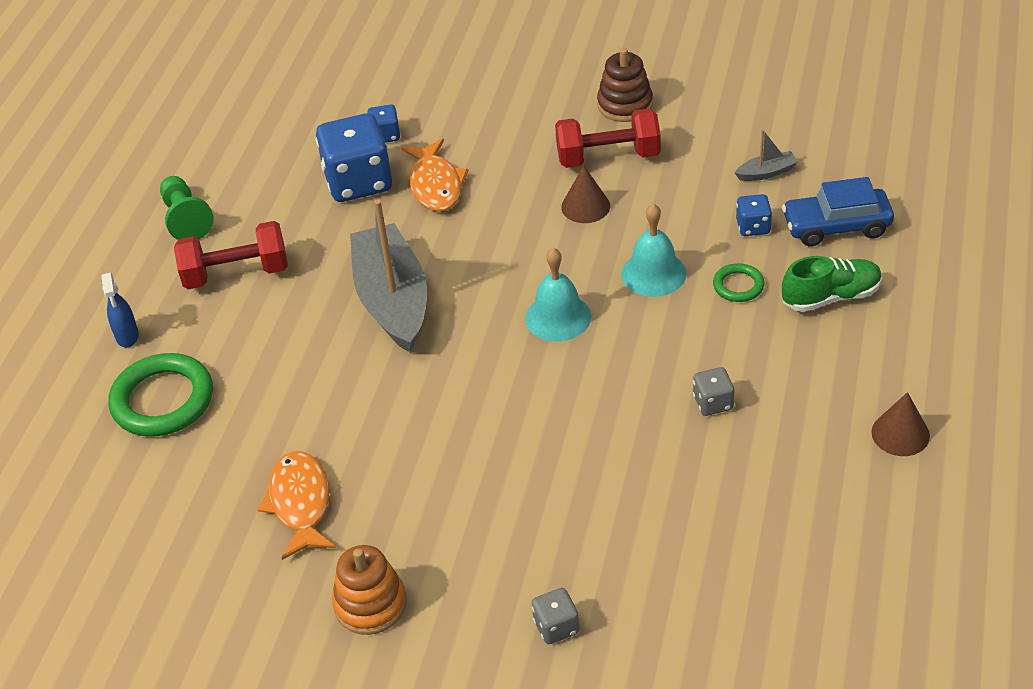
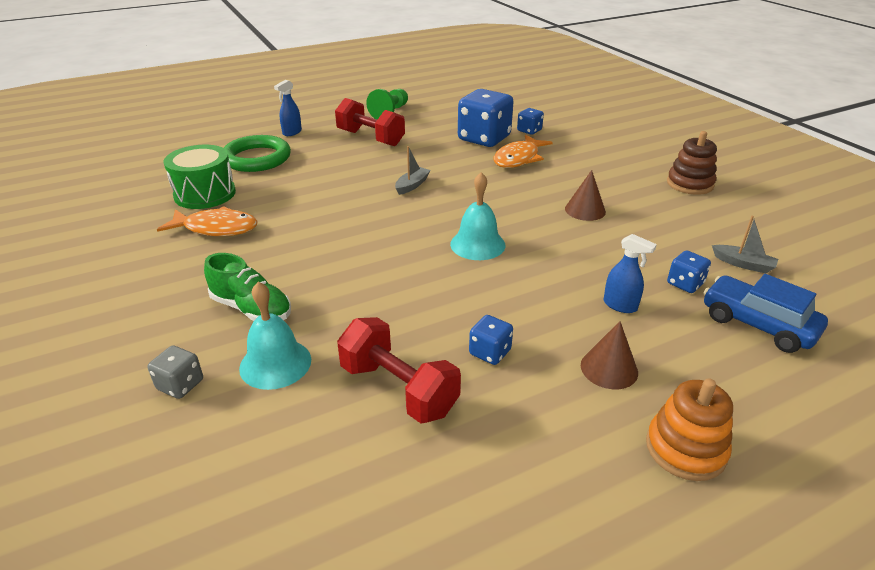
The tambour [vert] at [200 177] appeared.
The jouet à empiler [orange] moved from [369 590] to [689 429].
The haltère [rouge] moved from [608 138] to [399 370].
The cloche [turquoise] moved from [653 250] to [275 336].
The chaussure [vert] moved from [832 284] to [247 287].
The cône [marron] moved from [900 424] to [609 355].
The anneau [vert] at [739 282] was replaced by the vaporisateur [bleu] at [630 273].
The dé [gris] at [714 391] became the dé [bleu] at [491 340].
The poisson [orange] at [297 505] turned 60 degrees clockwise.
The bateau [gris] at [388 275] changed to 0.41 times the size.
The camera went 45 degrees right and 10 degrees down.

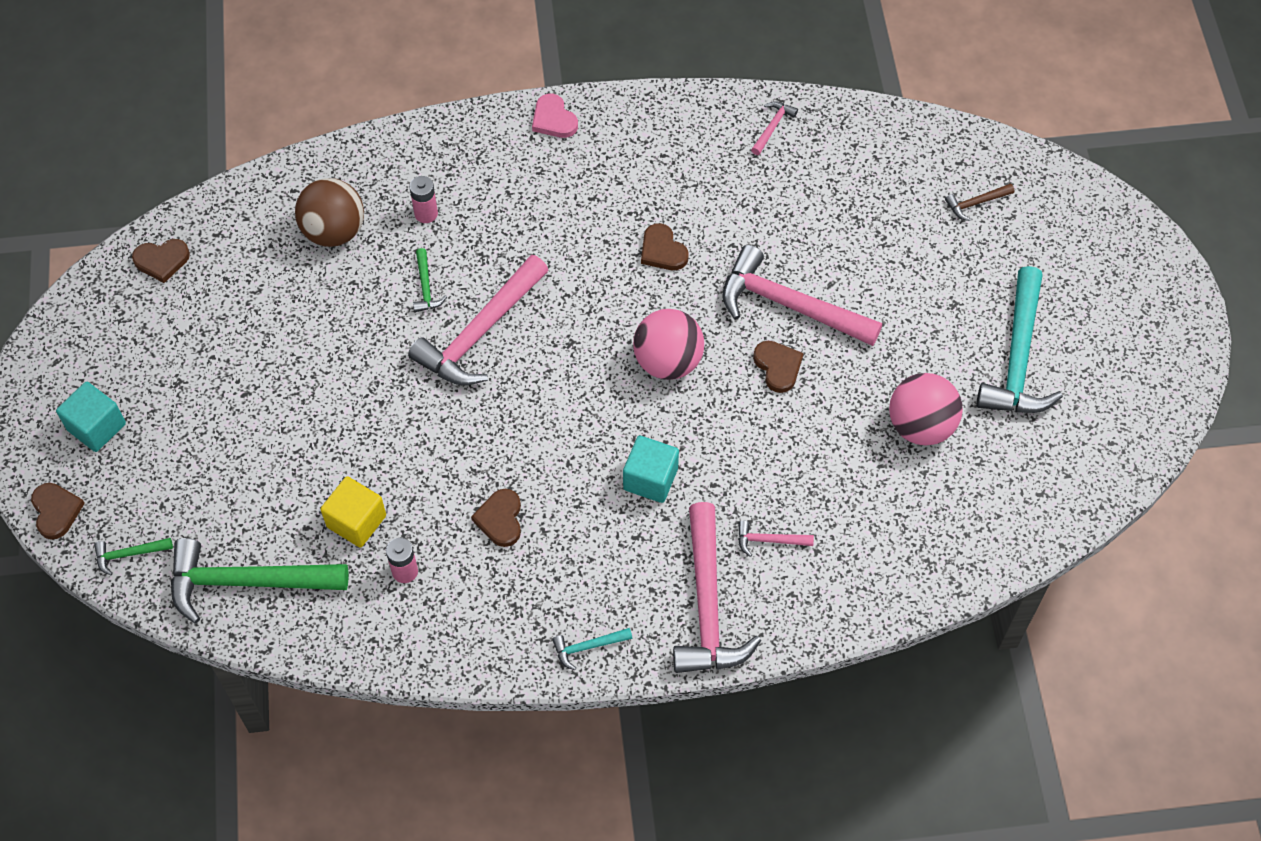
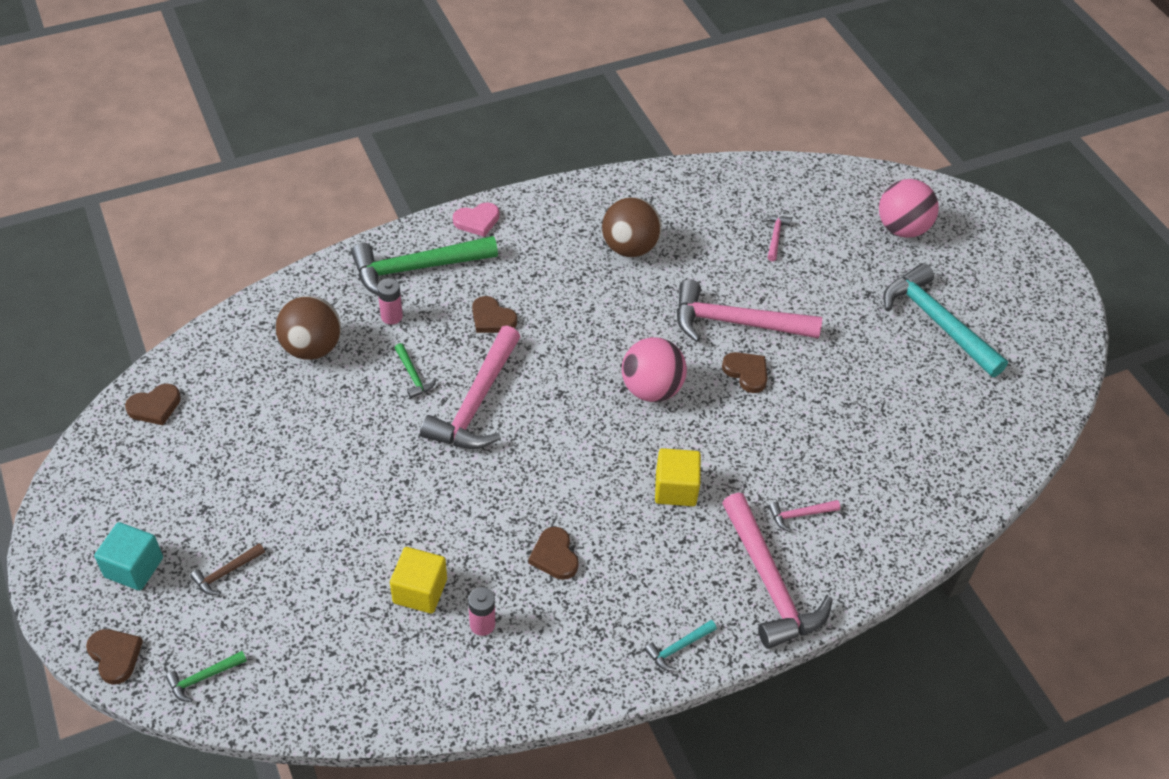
The balle [marron] at [631 227] appeared.
The marteau [vert] moved from [260 580] to [424 265].
The cœur [marron] moved from [665 246] to [494 314].
The marteau [rose] moved from [774 128] to [777 238].
The balle [rose] moved from [926 409] to [909 208].
The marteau [marron] moved from [979 202] to [227 569].
The cube [turquoise] at [651 469] became the cube [jaune] at [678 477].
The cœur [rose] at [555 116] turned 60 degrees counterclockwise.
The marteau [turquoise] at [1019 339] turned 150 degrees clockwise.
The camera went 20 degrees left and 10 degrees down.

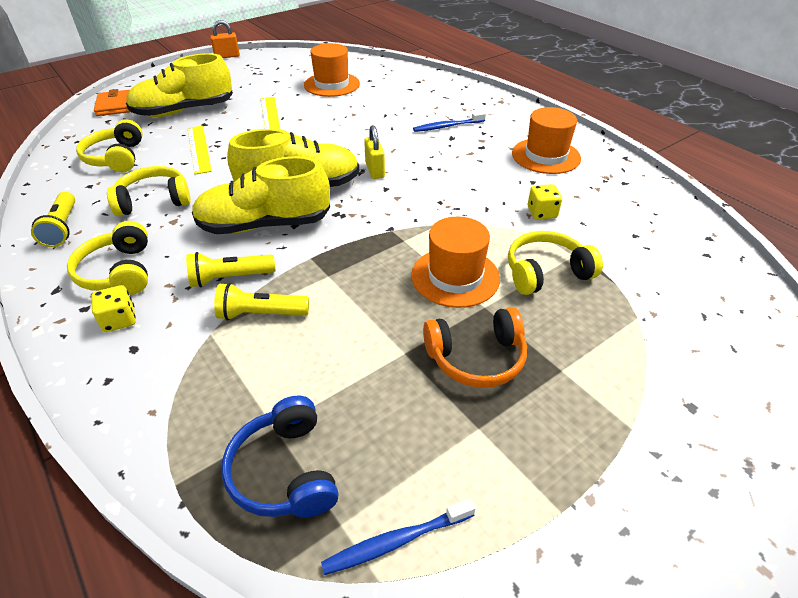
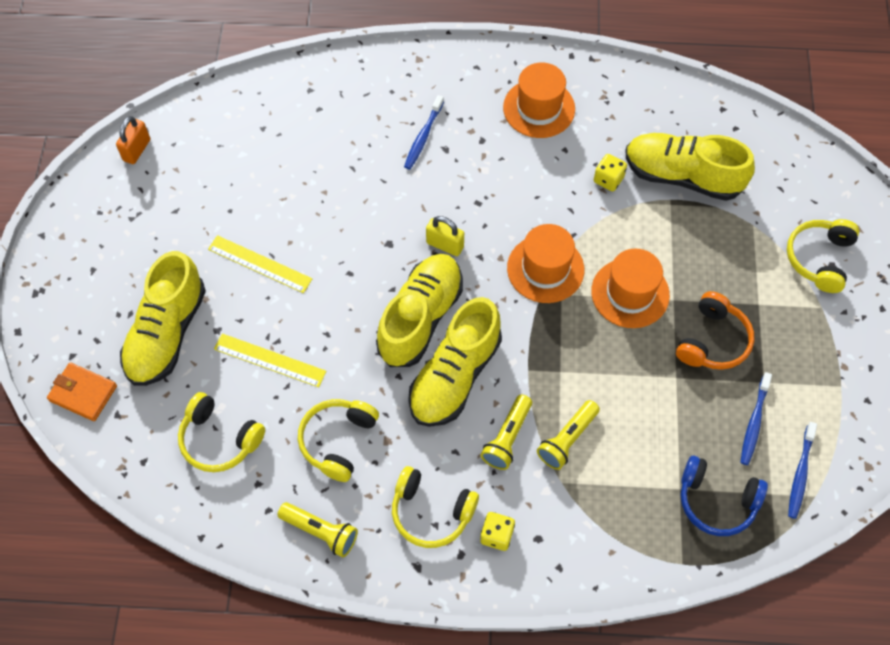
The chaussure [jaune] at [690 167] appeared.
The brosse à dents [bleu] at [756 418] appeared.
The cadenas [orange] moved from [225 39] to [133 140].
The chapeau [orange] moved from [332 70] to [545 263].
The casque audio [jaune] moved from [555 263] to [823 256].
The camera went 50 degrees left and 20 degrees up.

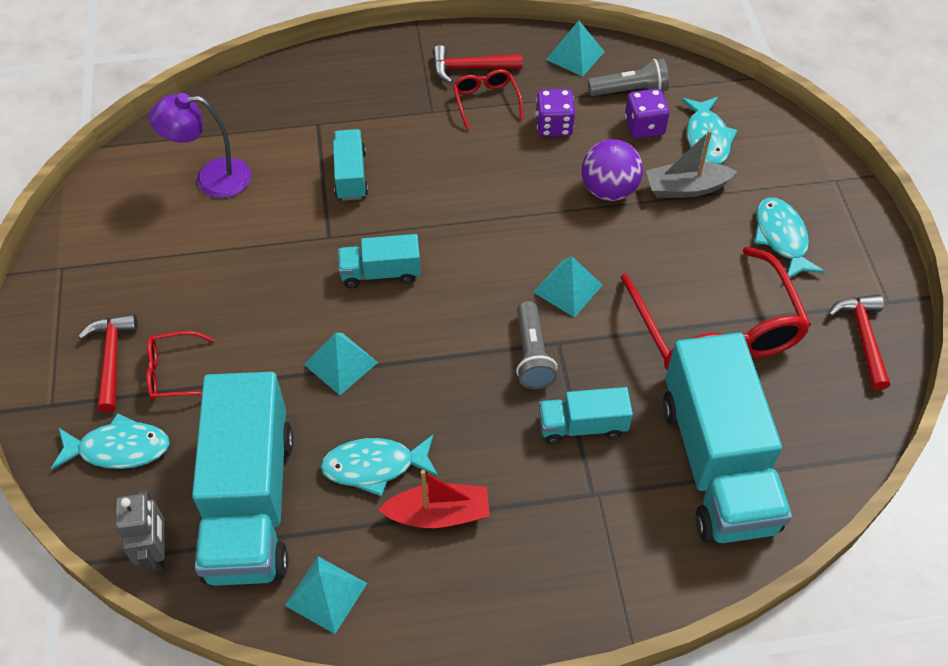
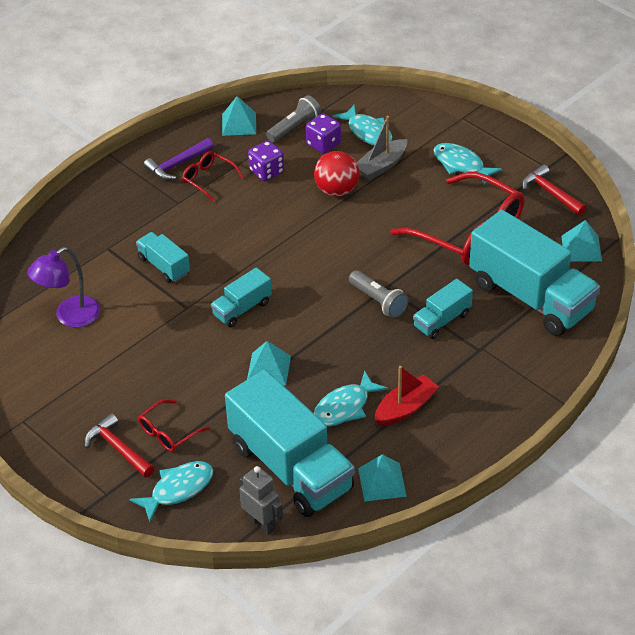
The pyramide [turquoise] moved from [568 287] to [581 240].
The marteau [rouge] at [477 64] became the marteau [violet] at [179 159].
The balle [violet] at [612 170] became the balle [rouge] at [336 174].
The camera went 35 degrees left and 10 degrees down.

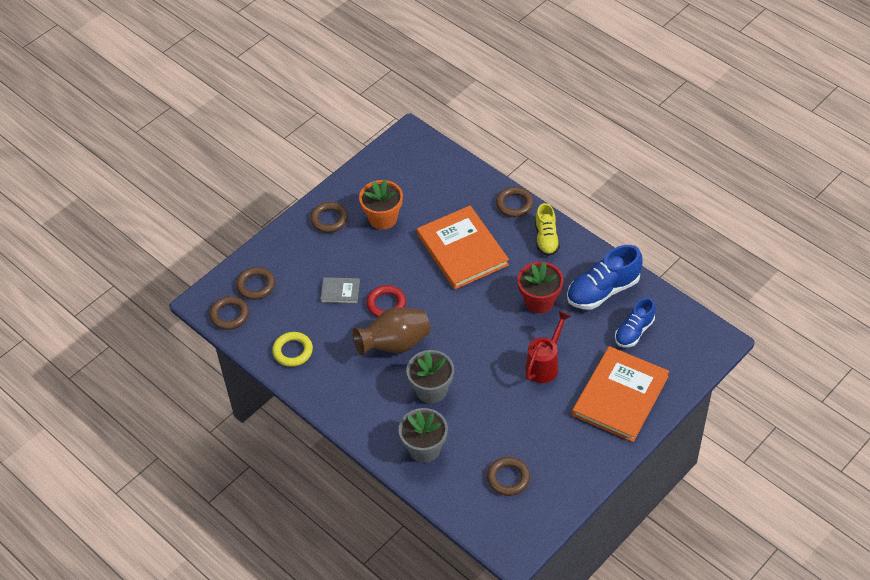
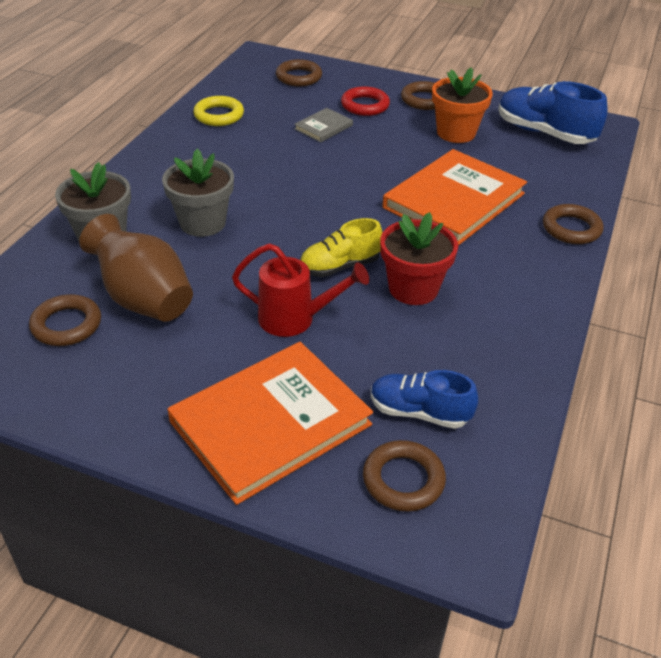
The anneau [marron] moved from [229 313] to [404 476].
The vase [marron] moved from [391 331] to [136 268].
The anneau [rouge] moved from [386 301] to [365 101].
The chaussure [jaune] moved from [547 229] to [341 247].
The chaussure [bleu] moved from [605 277] to [553 112].
The livre [gris] at [340 290] turned 60 degrees clockwise.
The livre [orange] at [620 394] turned 45 degrees counterclockwise.
The camera went 65 degrees right and 10 degrees down.

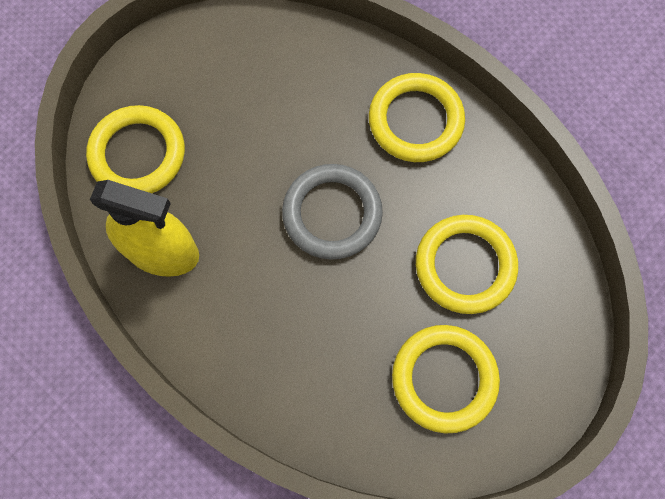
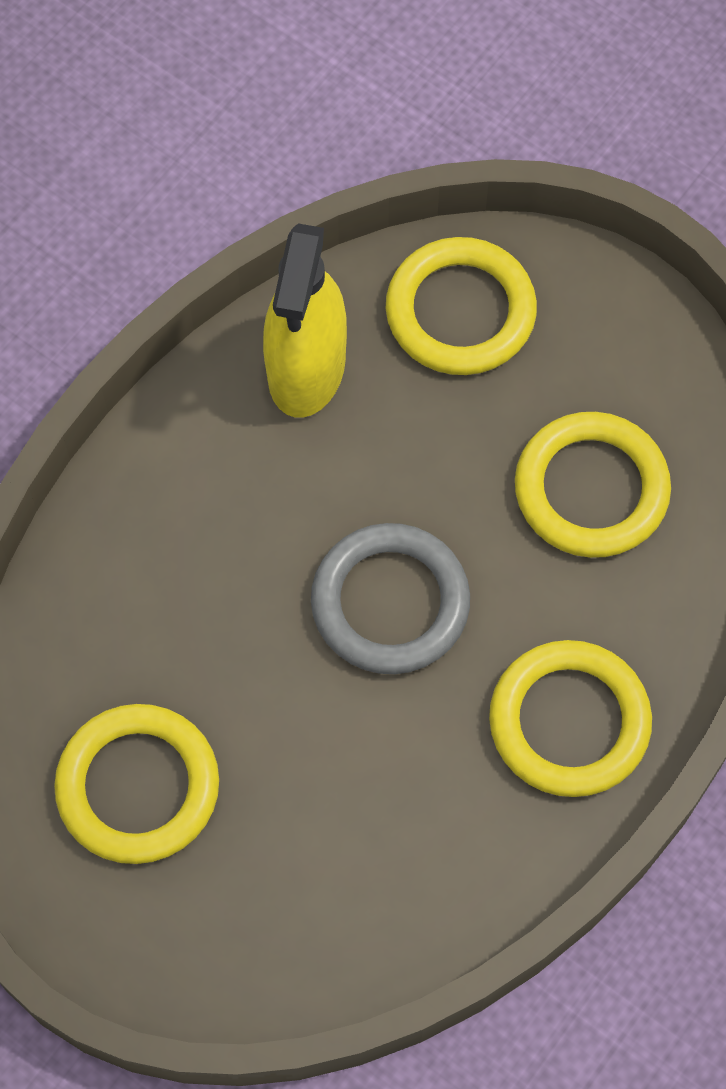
The anneau [jaune] moved from [467 264] to [593 485].
The camera went 85 degrees right and 5 degrees down.

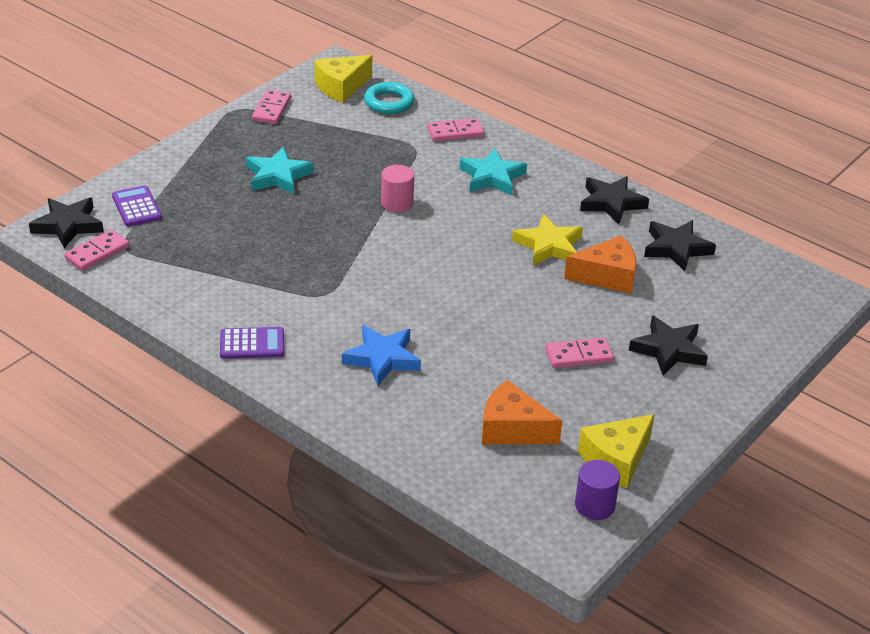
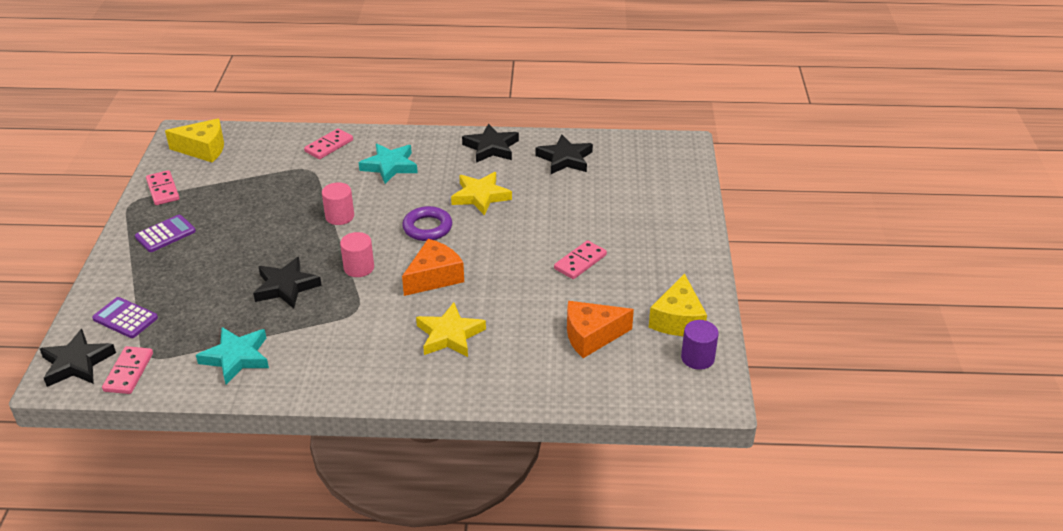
The anneau [turquoise] at [389 98] disappeared.
The cylindre [rose] at [357 254] appeared.
The anneau [violet] at [427 223] appeared.
The calculatrice [violet] moved from [252 343] to [165 233].
The étoile [turquoise] moved from [279 170] to [232 355].
The fromage [orange] moved from [600 265] to [433 267].
The étoile [noir] moved from [668 345] to [287 282].
The étoile [bleu] at [381 355] became the étoile [jaune] at [451 330].
The fromage [jaune] at [343 79] turned 105 degrees counterclockwise.
The camera went 35 degrees left and 0 degrees up.

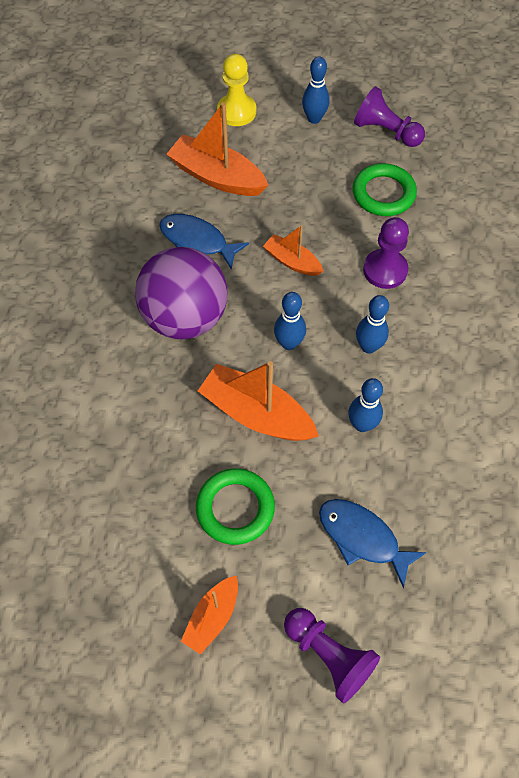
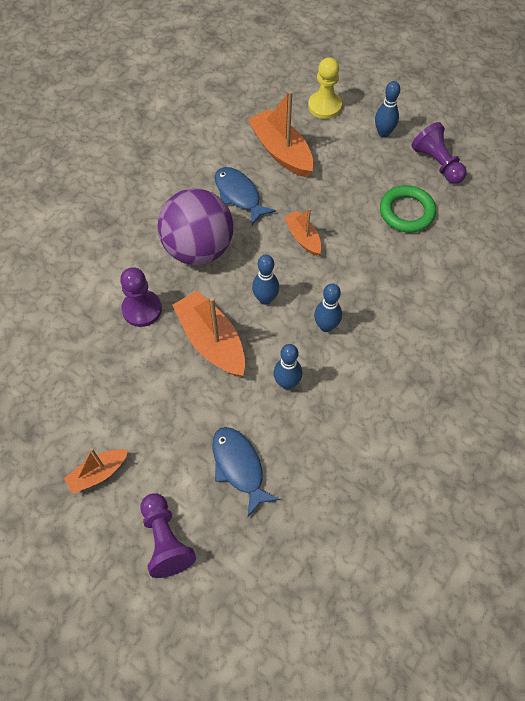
The anneau [vert] at [235 506] disappeared.
The pion [violet] moved from [386 253] to [141 297].
The camera went 25 degrees right and 0 degrees up.

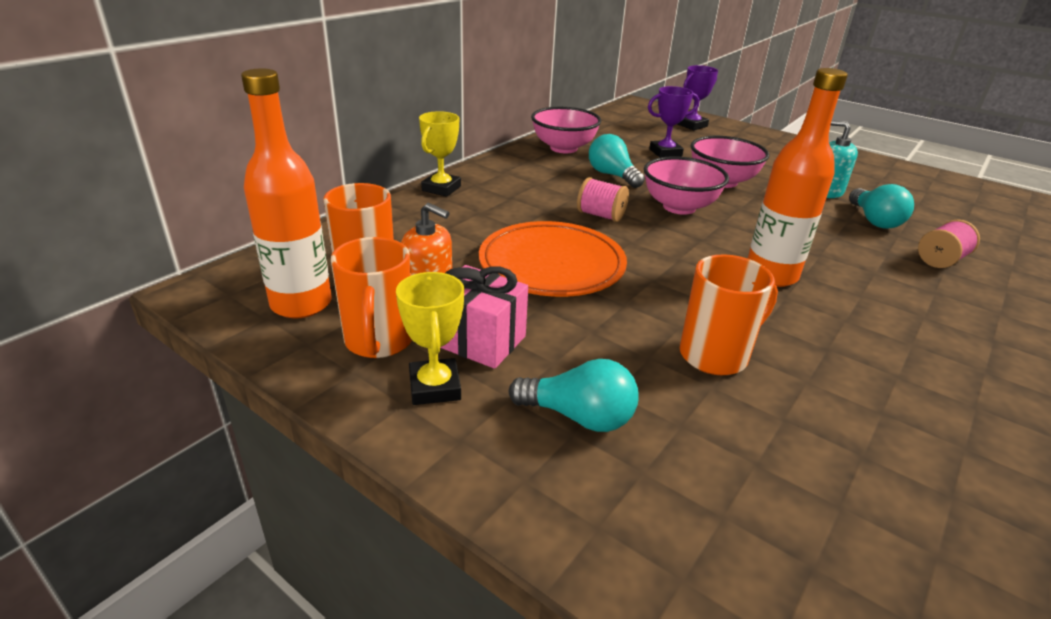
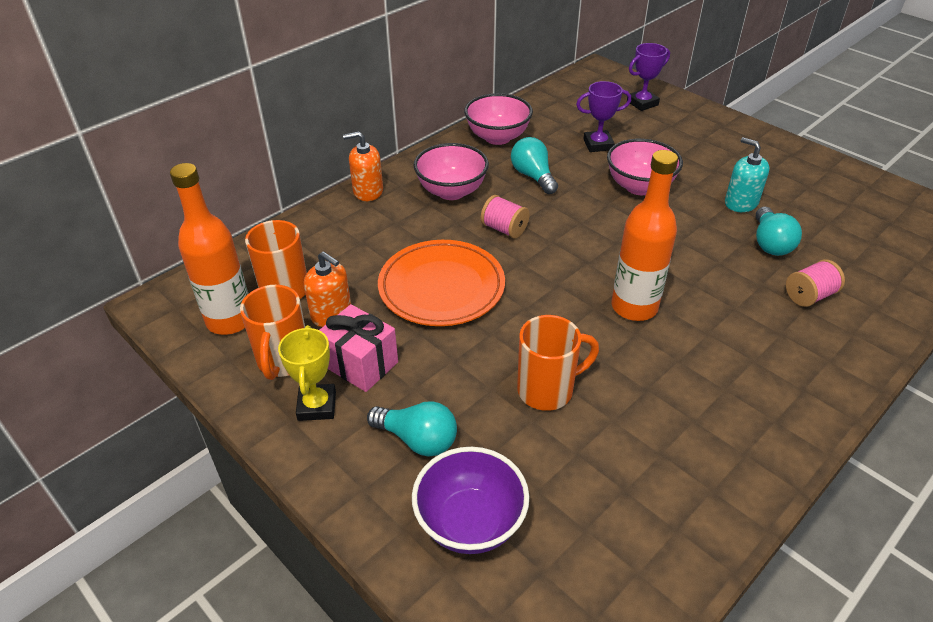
The bol [violet] at [470 500] appeared.
The bol [rose] moved from [686 185] to [451 171].
The trophée [jaune] at [440 154] was replaced by the distributeur de savon [orange] at [363 166].
The camera went 10 degrees right and 10 degrees up.

